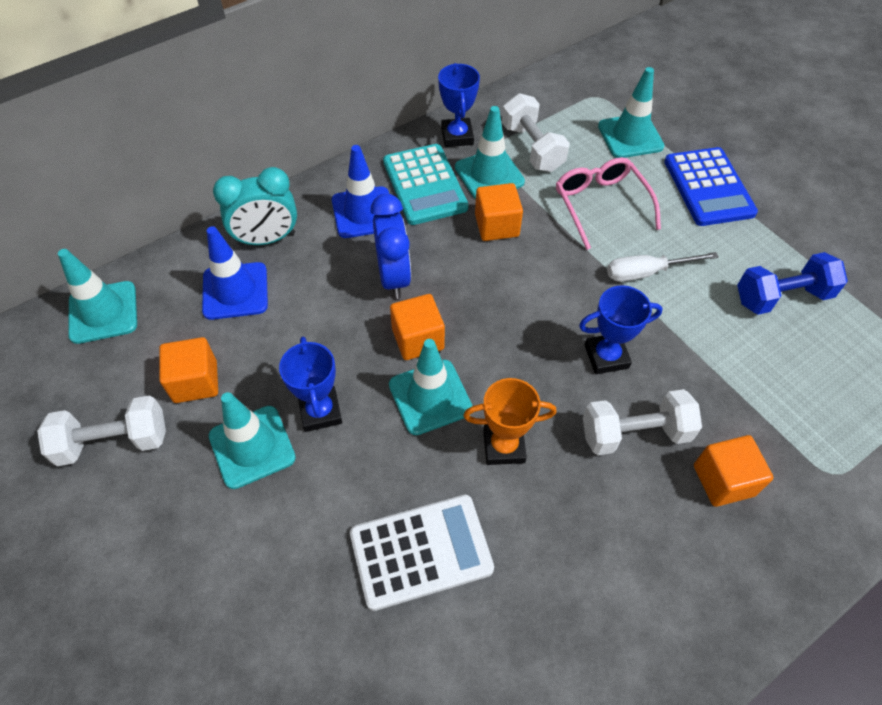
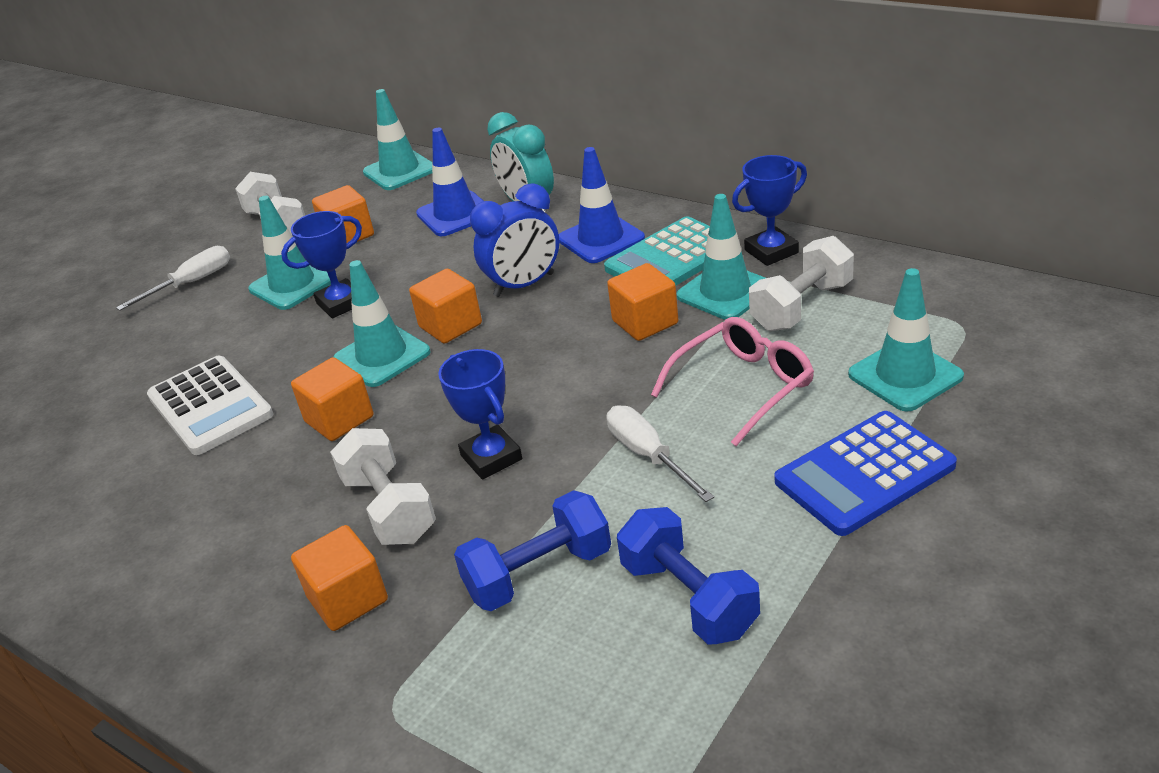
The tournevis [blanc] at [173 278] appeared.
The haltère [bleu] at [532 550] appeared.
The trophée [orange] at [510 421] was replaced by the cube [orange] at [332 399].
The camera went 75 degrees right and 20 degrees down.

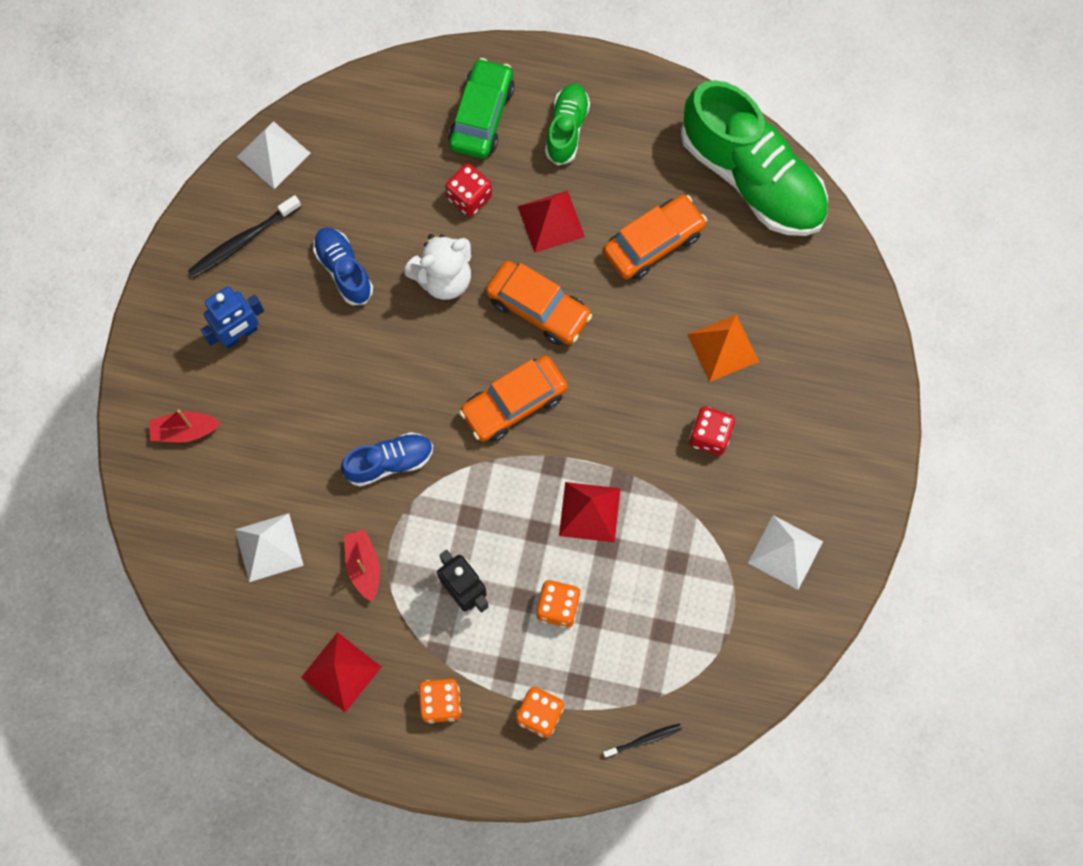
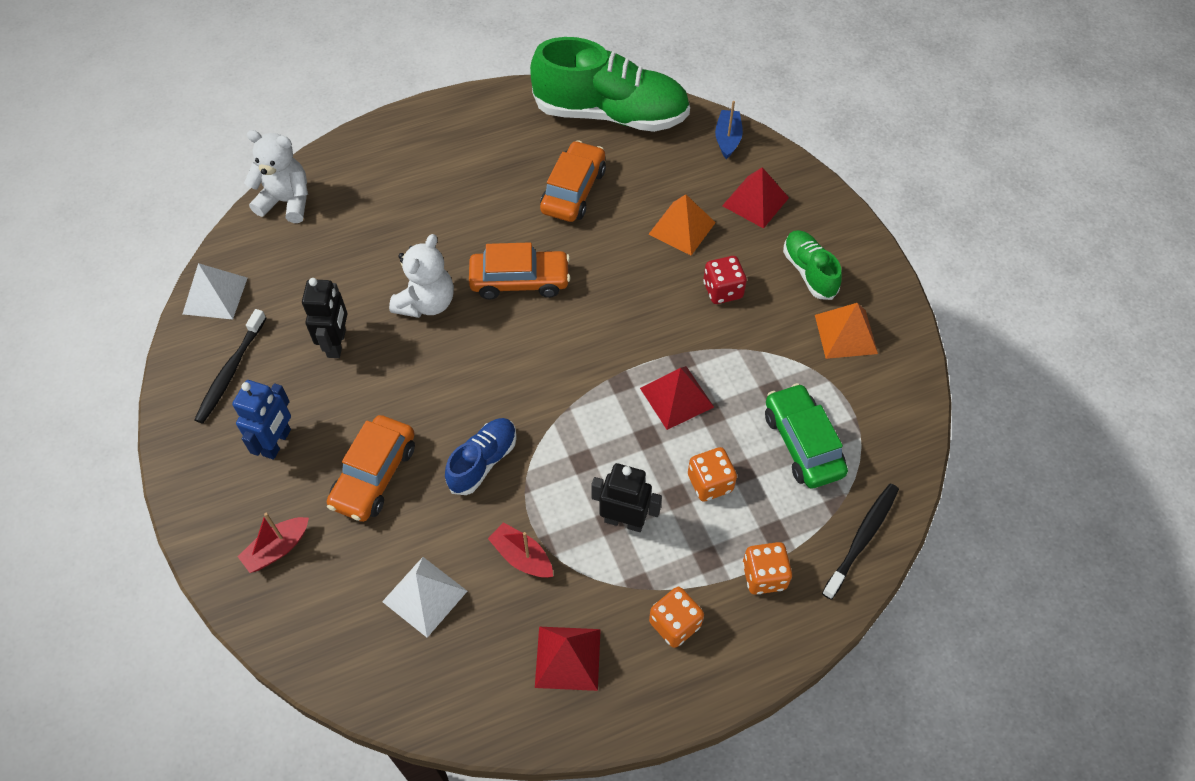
The dé [rouge] at [468 189] disappeared.
The ours en peluche [blanc] at [276 176] appeared.
The bateau [bleu] at [729 130] appeared.
The voiture [vert] moved from [481 108] to [806 435].
The voiture [orange] moved from [513 399] to [371 468].
The pyramide [rouge] moved from [551 222] to [755 198].
The chaussure [vert] moved from [567 125] to [812 265].
The chaussure [bleu] at [343 266] was replaced by the robot [noir] at [324 318].
The pyramide [blanc] at [785 552] became the pyramide [orange] at [846 331].
The brosse à dents [noir] at [642 740] changed to 1.72 times the size.
The camera went 35 degrees left and 15 degrees down.

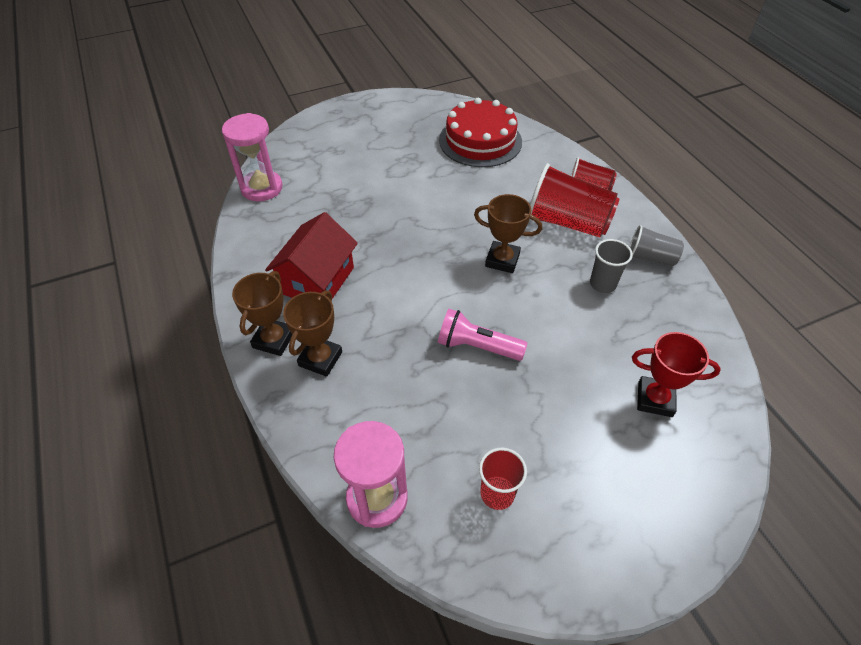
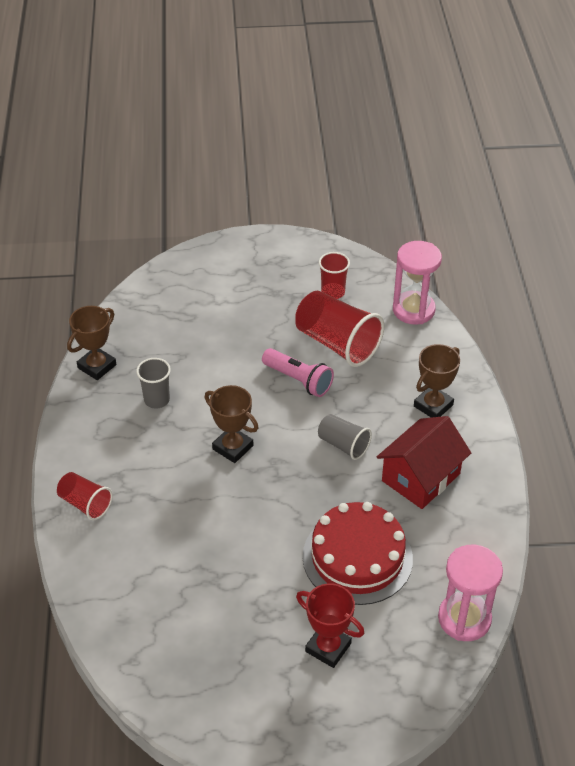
The trophée [marron] moved from [262 313] to [91 343].
The gâteau [rouge] moved from [480 132] to [358 553].
The gobelet [rouge] moved from [574 200] to [339 329].
The gobelet [gris] moved from [657 245] to [345 437].
The trophée [rouge] moved from [676 374] to [330 625].
The camera went 160 degrees left and 5 degrees down.

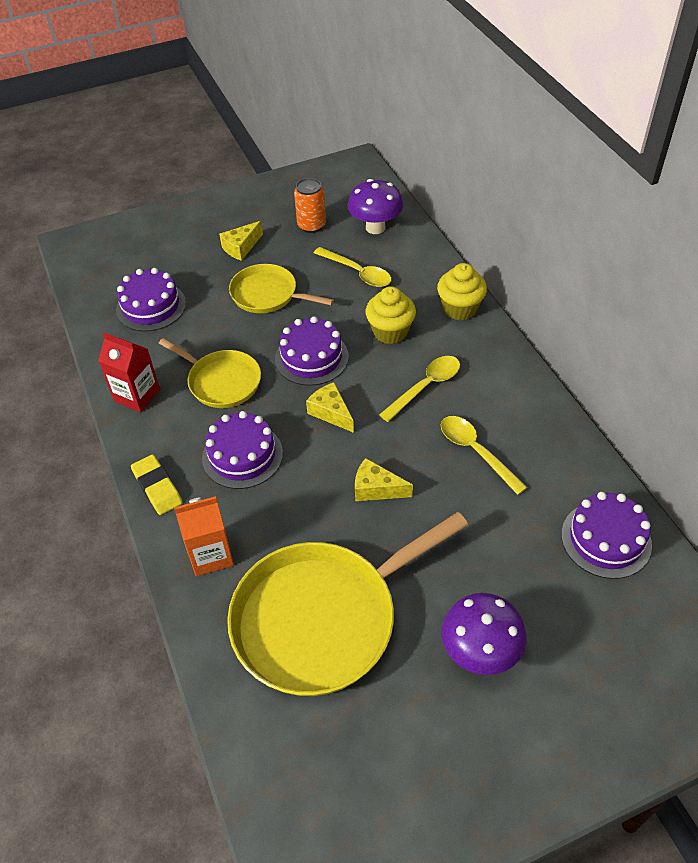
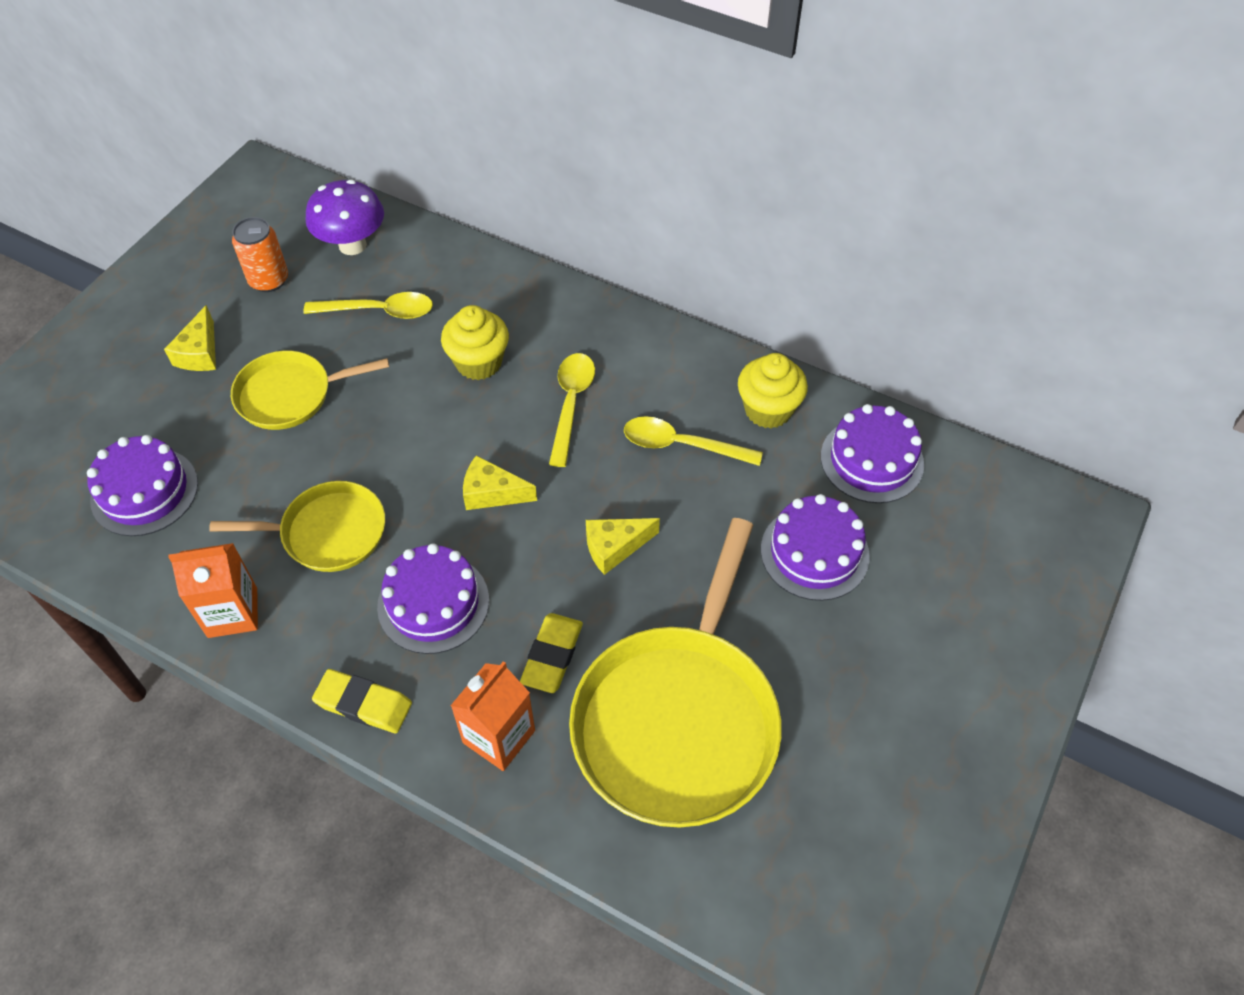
The champignon [violet] at [483 634] disappeared.
The gomme [jaune] at [551 653] appeared.
The gâteau [violet] moved from [312 351] to [815 547].
The muffin [jaune] moved from [462 291] to [773 390].
The brique de lait [rouge] at [129 372] became the brique de lait [orange] at [213 590].
The camera went 40 degrees left and 5 degrees up.

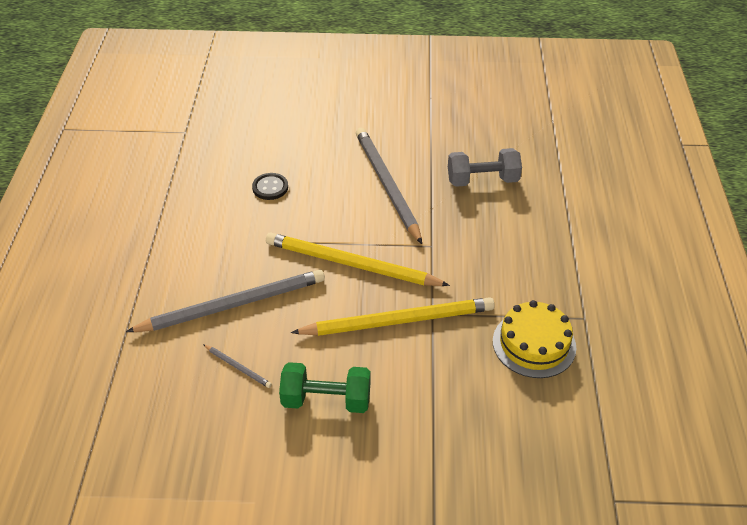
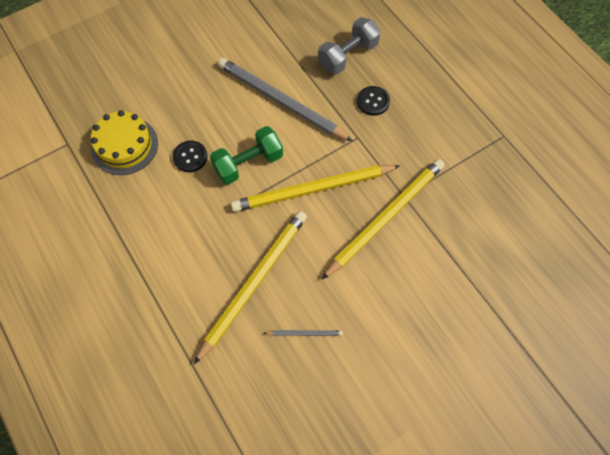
The bouton [noir] at [373 101] appeared.
The haltère [vert] moved from [325 387] to [246 155].
The gâteau [jaune] moved from [534 339] to [124 142].
The crayon [gris] at [225 301] became the crayon [jaune] at [250 287].
The camera went 35 degrees left and 20 degrees up.

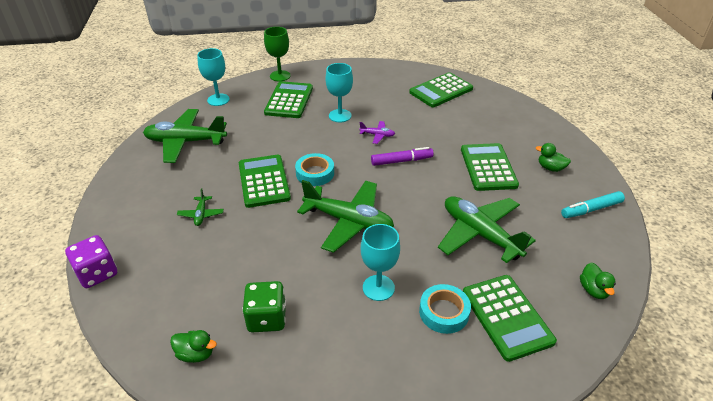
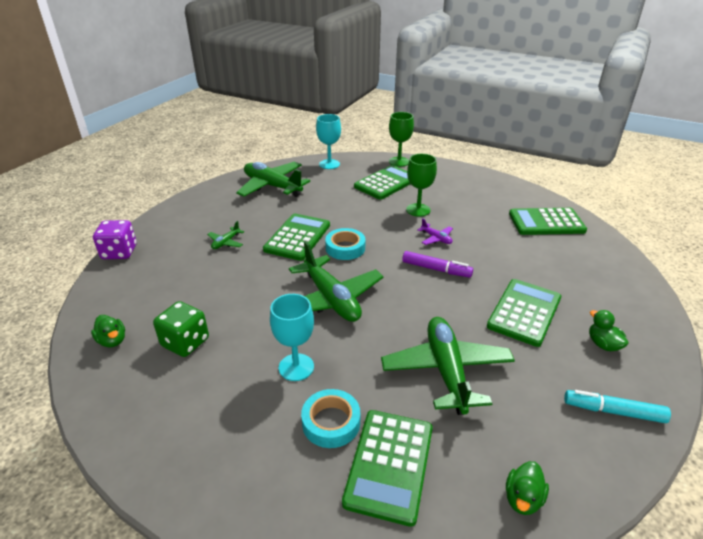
The verre à pied [turquoise] at [339 92] became the verre à pied [vert] at [421 185].
The camera went 35 degrees right and 5 degrees down.

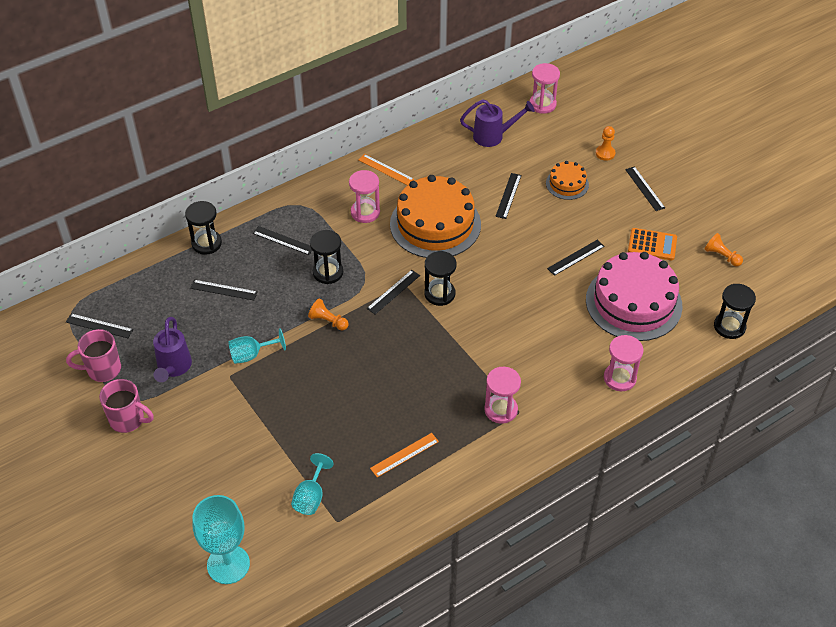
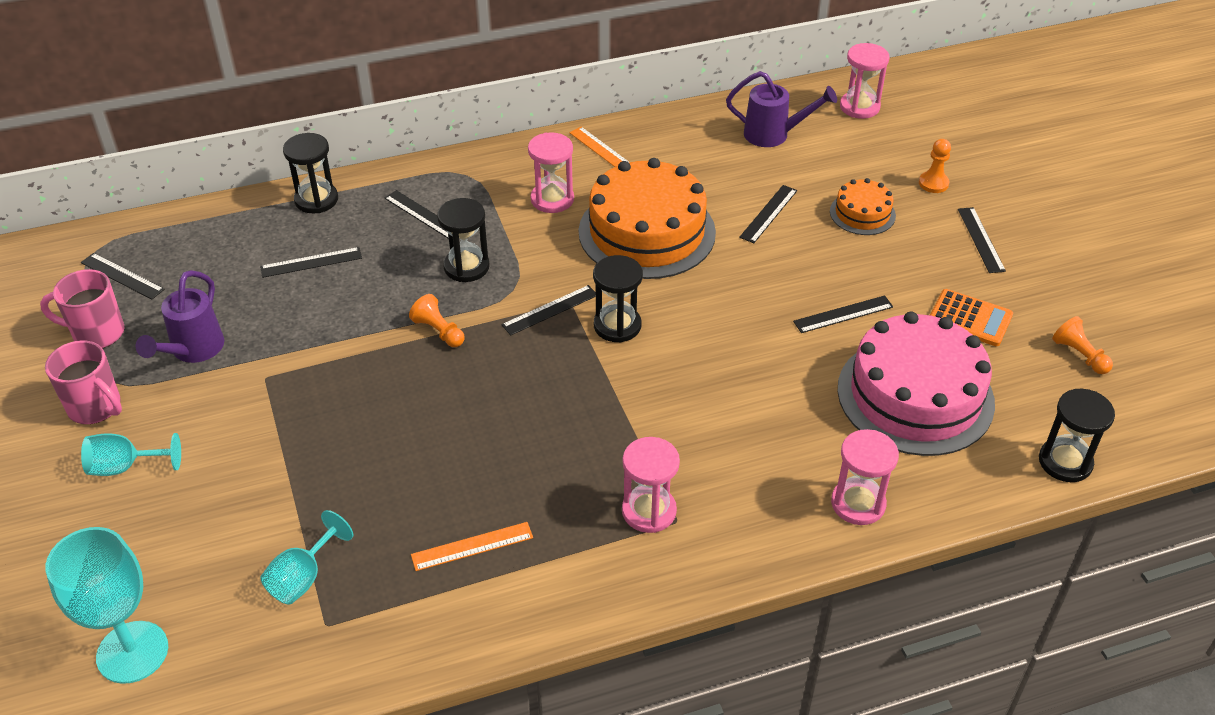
The verre à pied [turquoise] moved from [257 346] to [131 454].
The règle [noir] at [224 290] turned 45 degrees counterclockwise.
The camera went 15 degrees right and 5 degrees down.

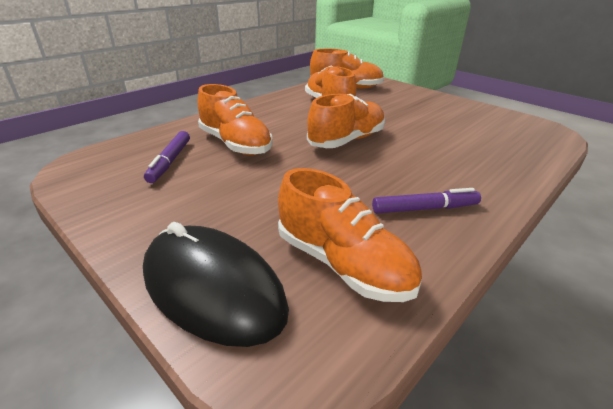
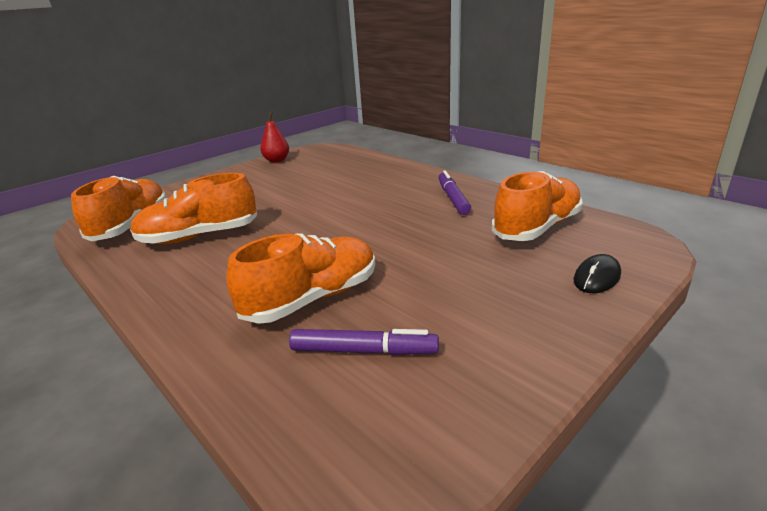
The chaussure [orange] at [346 121] disappeared.
The poire [rouge] at [274 137] appeared.
The souris [noir] at [216 284] changed to 0.44 times the size.
The camera went 85 degrees left and 5 degrees down.

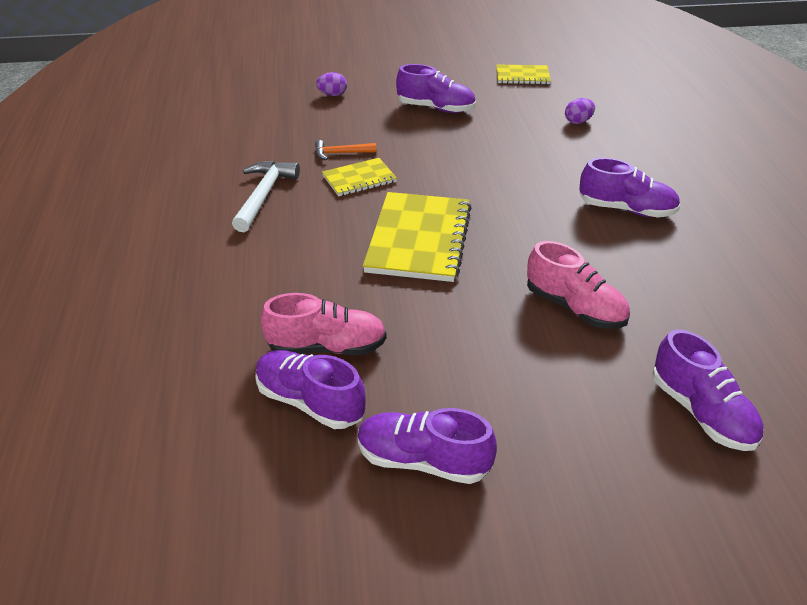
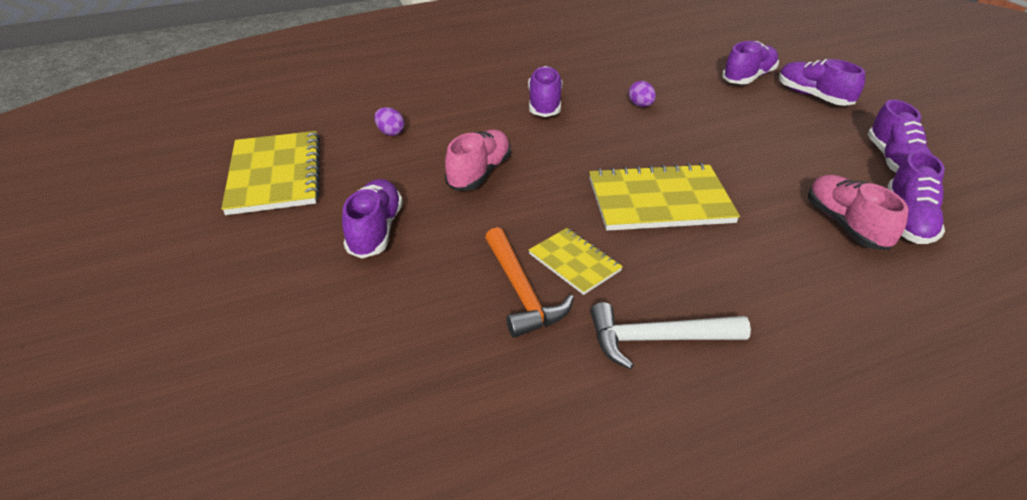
The chaussure [violet] at [822 82] appeared.
The œuf [violet] moved from [331 84] to [642 94].
The chaussure [rose] moved from [578 285] to [478 160].
The marteau [orange] at [345 150] changed to 1.67 times the size.
The carnet [jaune] at [523 74] changed to 1.83 times the size.
The camera went 105 degrees left and 0 degrees up.

